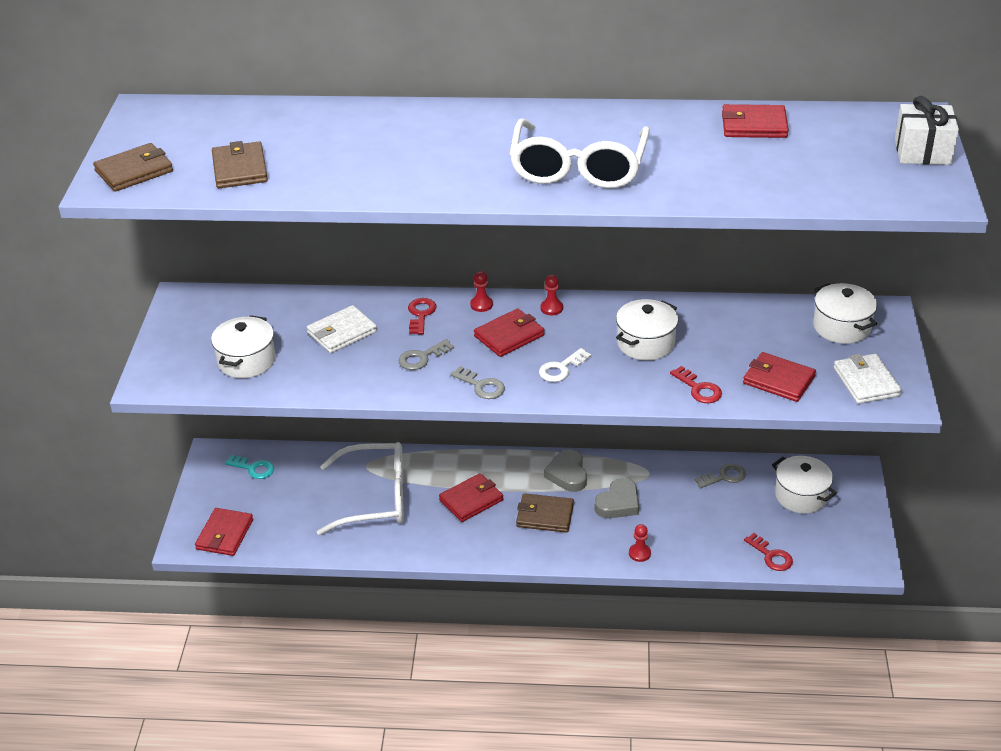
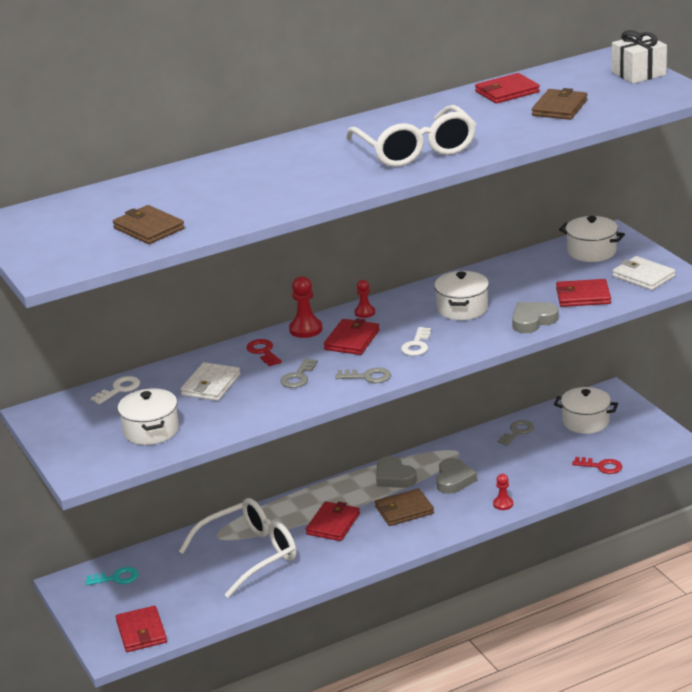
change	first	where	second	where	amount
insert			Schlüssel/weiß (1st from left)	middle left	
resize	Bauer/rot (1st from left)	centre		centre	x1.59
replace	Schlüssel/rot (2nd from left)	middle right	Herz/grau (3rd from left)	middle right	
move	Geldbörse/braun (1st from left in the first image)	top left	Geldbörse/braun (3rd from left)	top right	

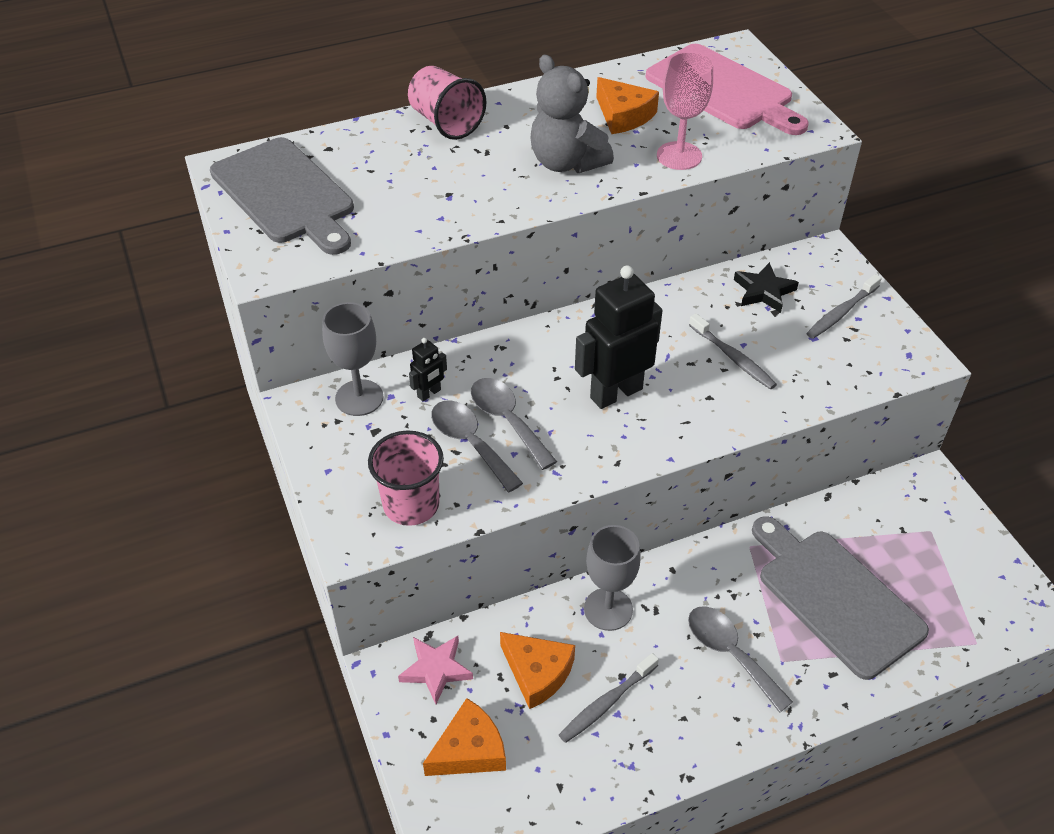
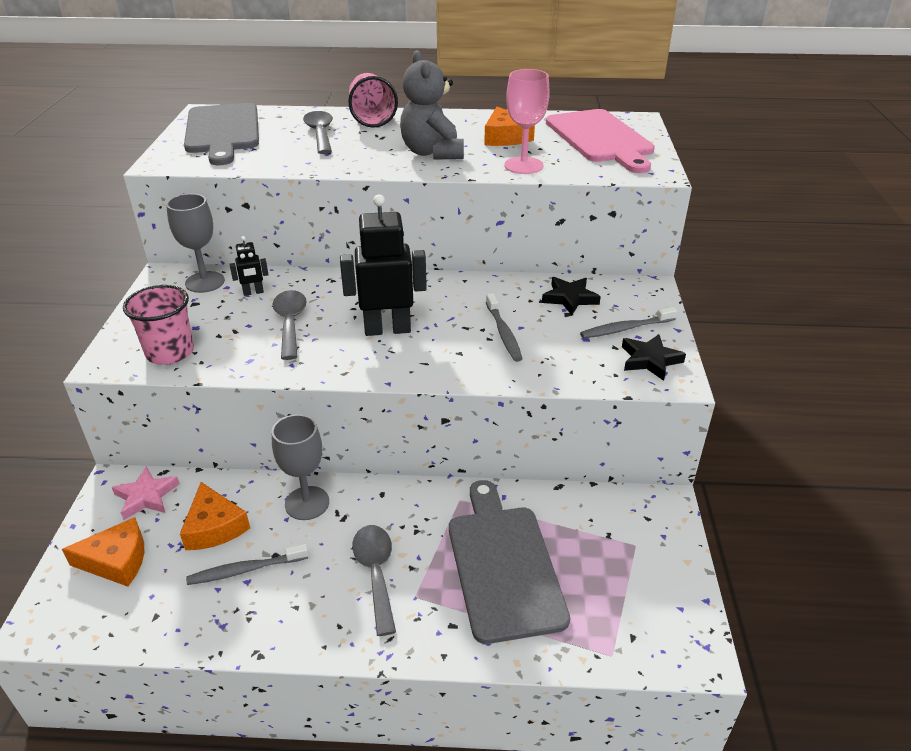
change	first	where	second	where	amount
move	Löffel/grau (1st from left in the first image)	centre	Löffel/grau (2nd from left)	top centre	
insert			Stern/schwarz (2nd from left)	middle right	

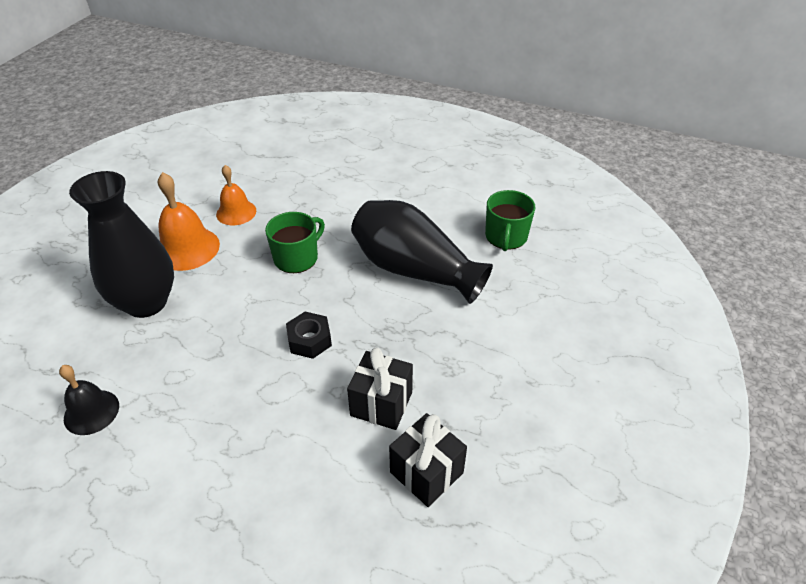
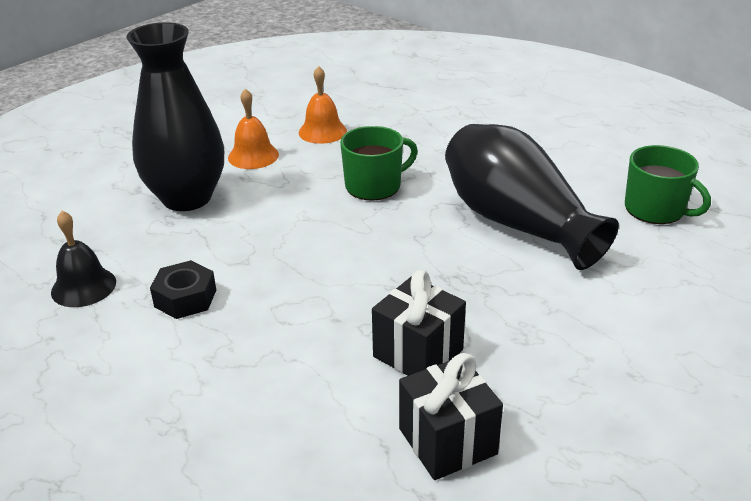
change	first	where	second	where	amount
move	Sechskantmutter/schwarz	centre		middle left	
resize	Glocke/orange (1st from left)	middle left		top centre	x0.66
rotate	Tasse/grün (2nd from left)	centre		middle right	75 degrees counterclockwise

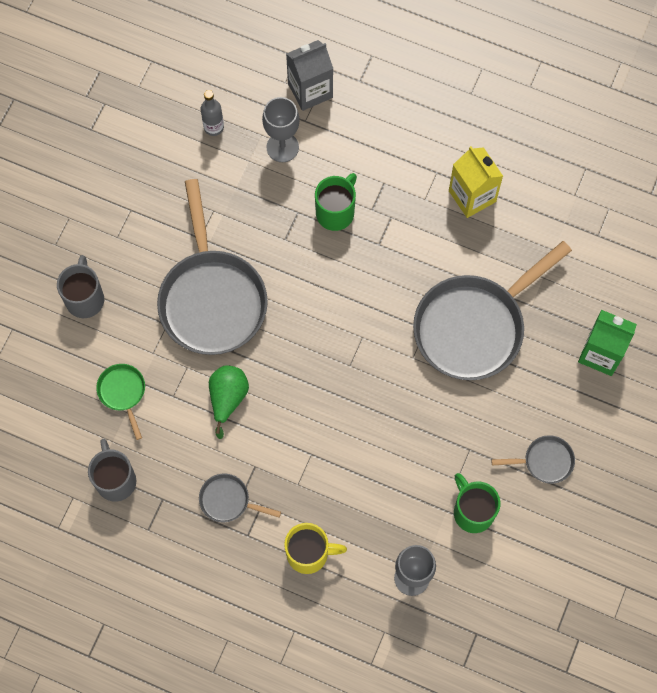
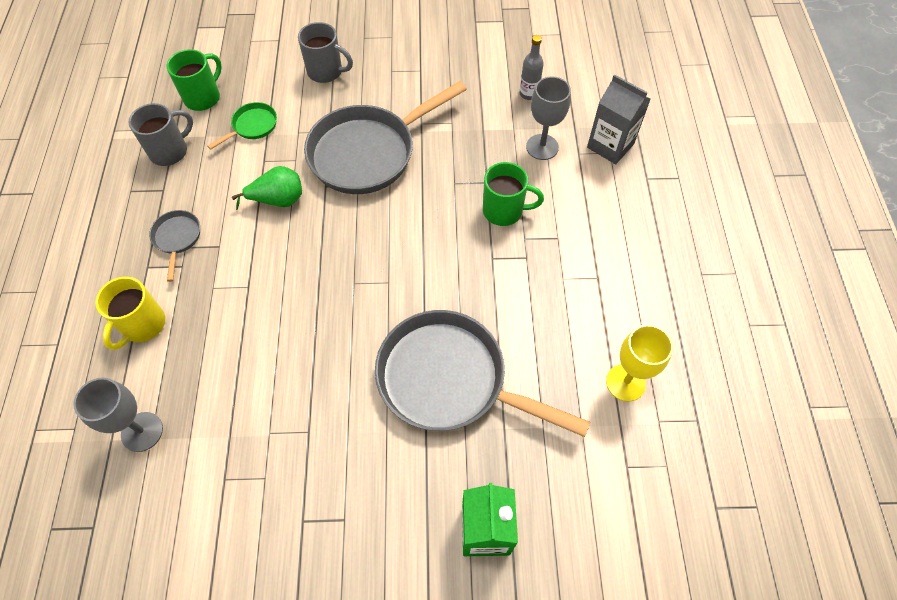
change	first	where	second	where	amount
rotate	Tasse/gelb	bottom centre		middle left	45 degrees clockwise
move	Tasse/grün (2nd from left in the first image)	bottom right	Tasse/grün (1st from left)	top left	
rotate	Tasse/grau (1st from left in the first image)	middle left	Tasse/grau (2nd from left)	top centre	45 degrees clockwise
insert			Kelch/gelb	middle right	
delete	Getränkekarton/gelb	top right			
delete	Pfanne/grau (4th from left)	middle right			

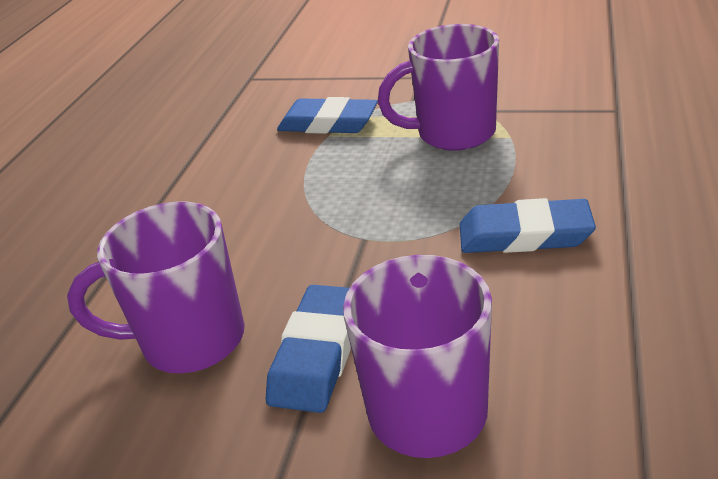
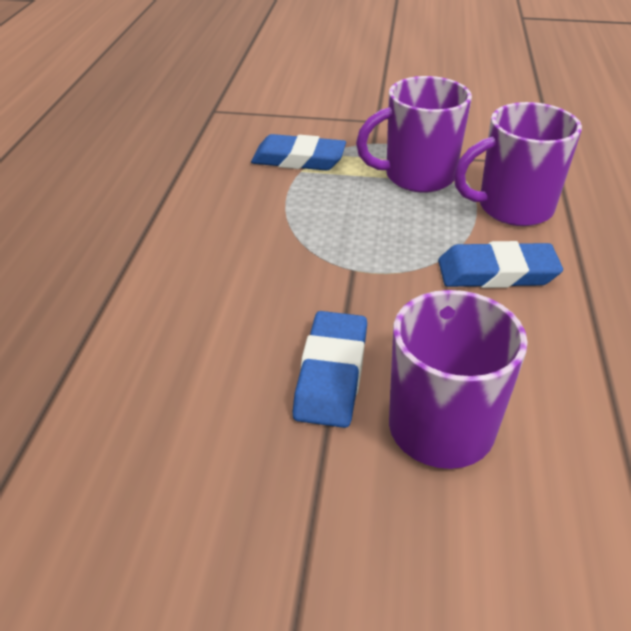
change	first	where	second	where	amount
move	Tasse/lila (1st from left in the first image)	middle left	Tasse/lila (3rd from left)	top right	

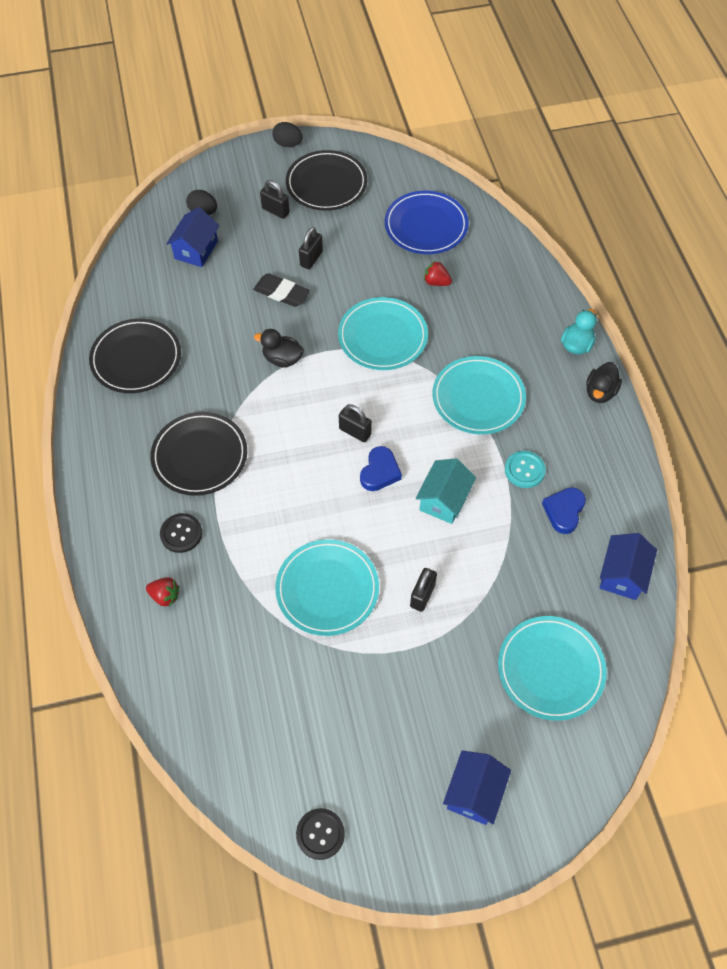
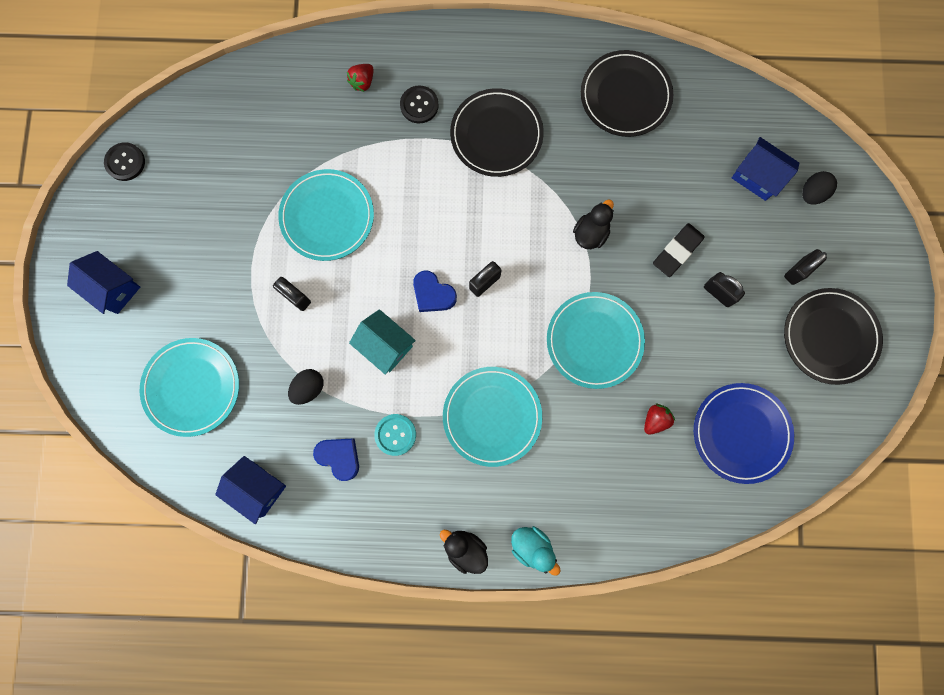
change	first	where	second	where	amount
move	Ei/schwarz (2nd from left in the first image)	top centre	Ei/schwarz (1st from left)	middle left	

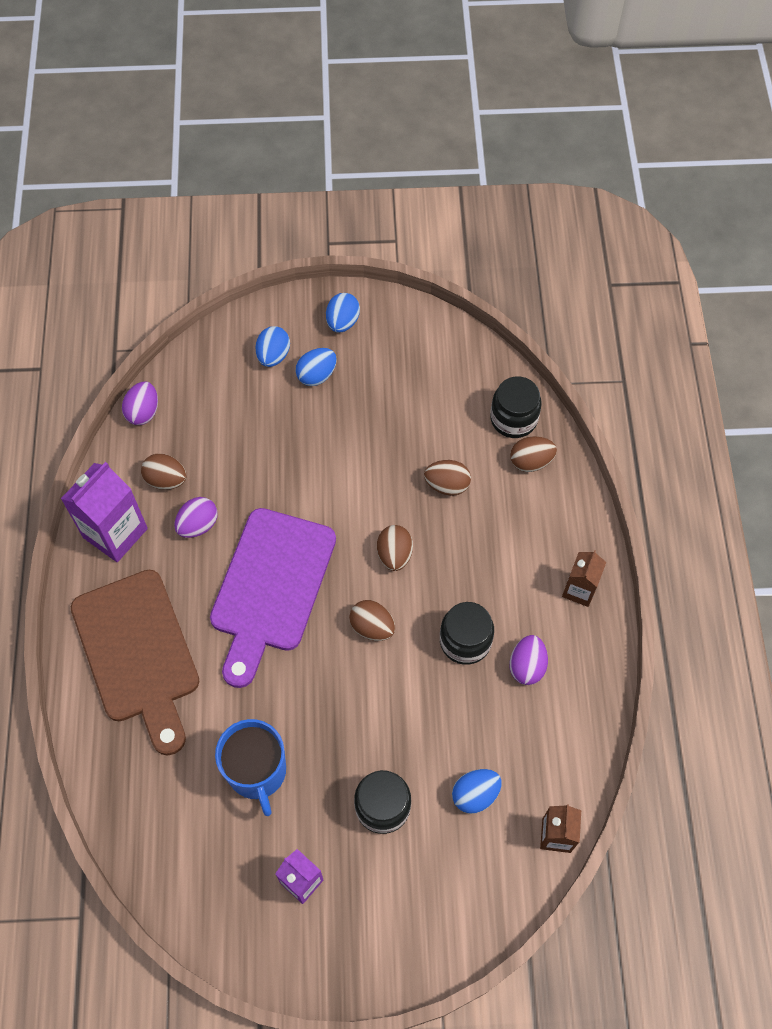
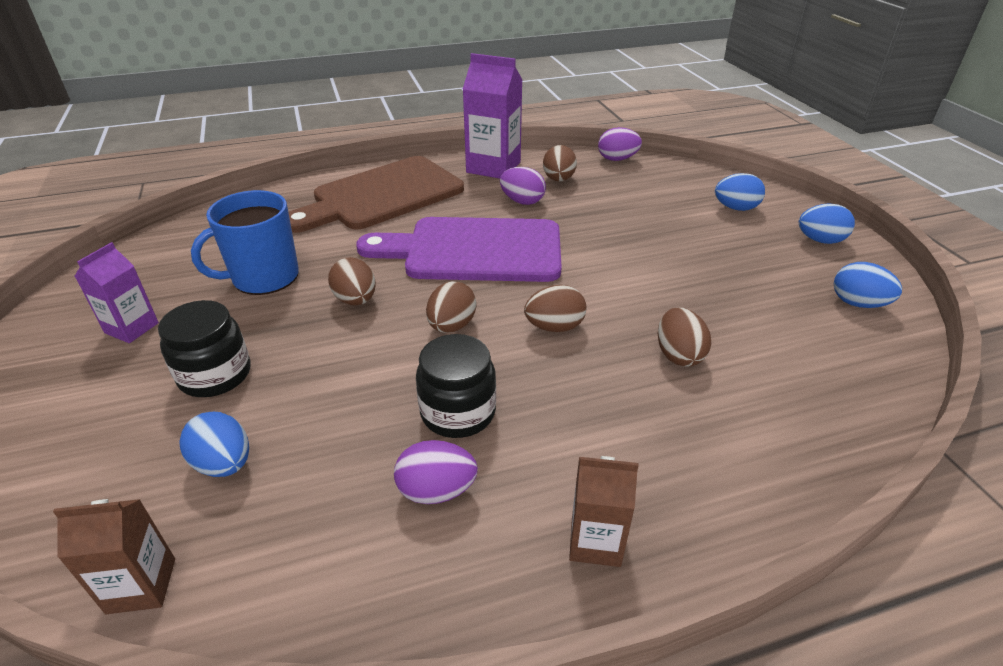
change	first	where	second	where	amount
move	Ei/braun (5th from left in the first image)	middle right	Ei/braun (1st from left)	centre	
move	Ei/blau (2nd from left in the first image)	centre	Ei/blau (4th from left)	middle right	
delete	Einmachglas/schwarz (3rd from left)	middle right			

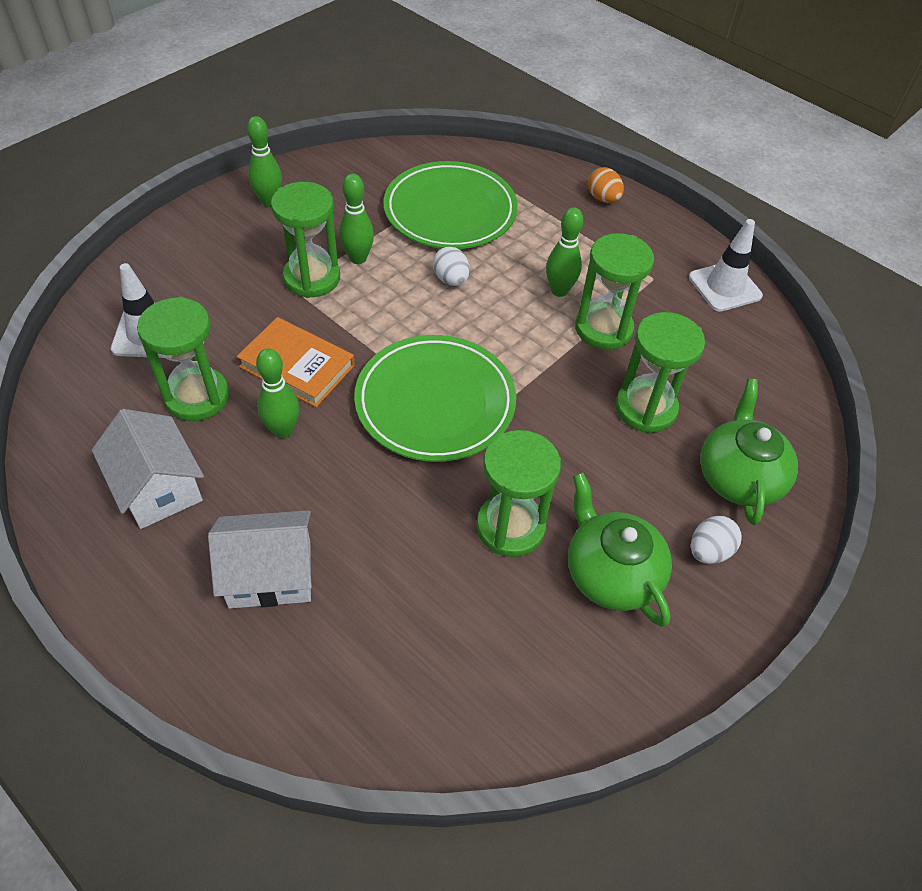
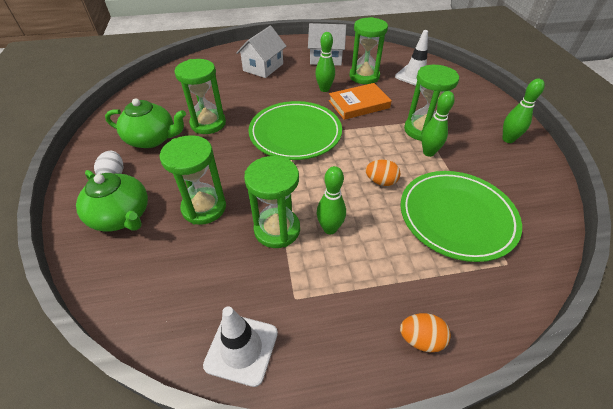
change	first	where	second	where	amount
recolor	Ei/weiß (1st from left)	top centre	Ei/orange (1st from left)	centre	

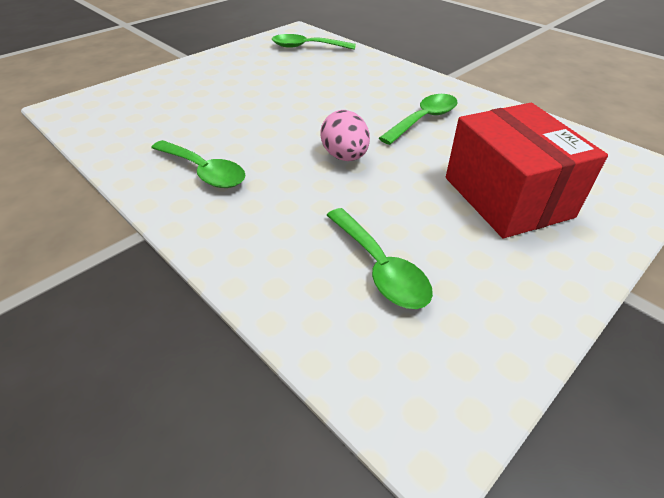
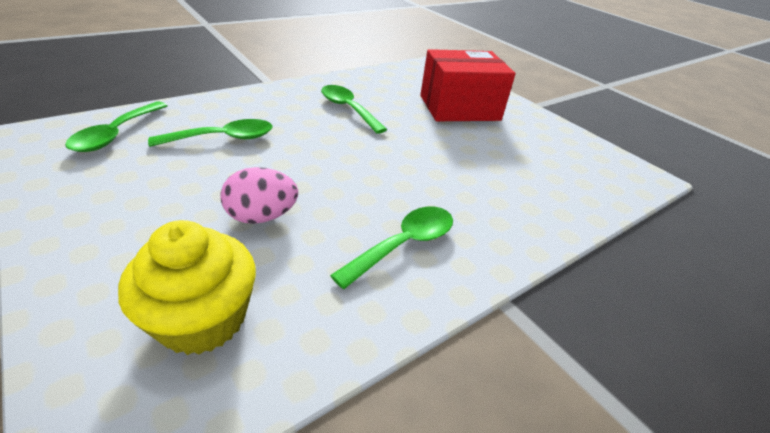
change	first	where	second	where	amount
insert			Muffin/gelb	middle left	
move	Löffel/grün (3rd from left in the first image)	centre	Löffel/grün (2nd from left)	top left	
move	Ei/rosa	top centre		centre	

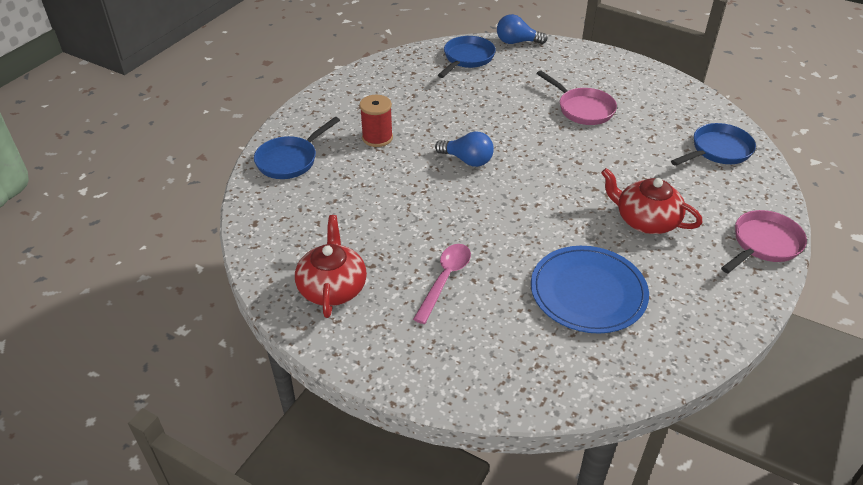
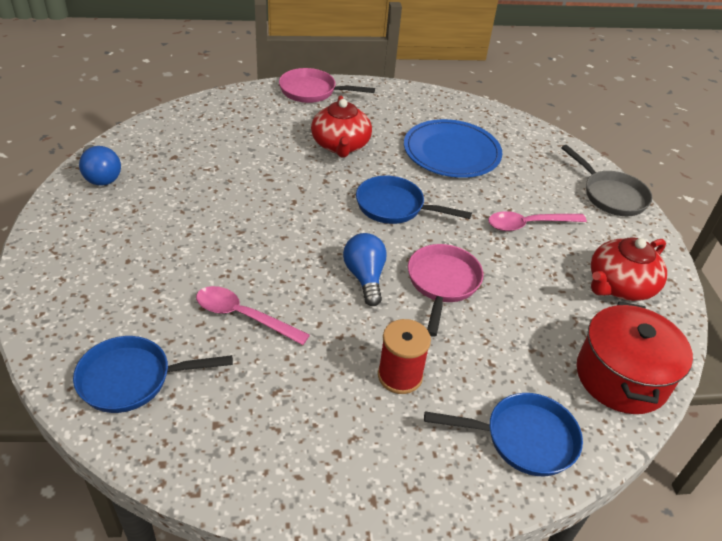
change	first	where	second	where	amount
move	Glühbirne/blau (2nd from left in the first image)	top centre	Glühbirne/blau (1st from left)	top left	
insert			Löffel/rosa (1st from left)	centre	
move	Pfanne/blau (3rd from left in the first image)	top right	Pfanne/blau (2nd from left)	centre	
move	Pfanne/rosa (1st from left in the first image)	top right	Pfanne/rosa (2nd from left)	centre	
insert			Pfanne/grau	top right	
insert			Kochtopf/rot	middle right	

